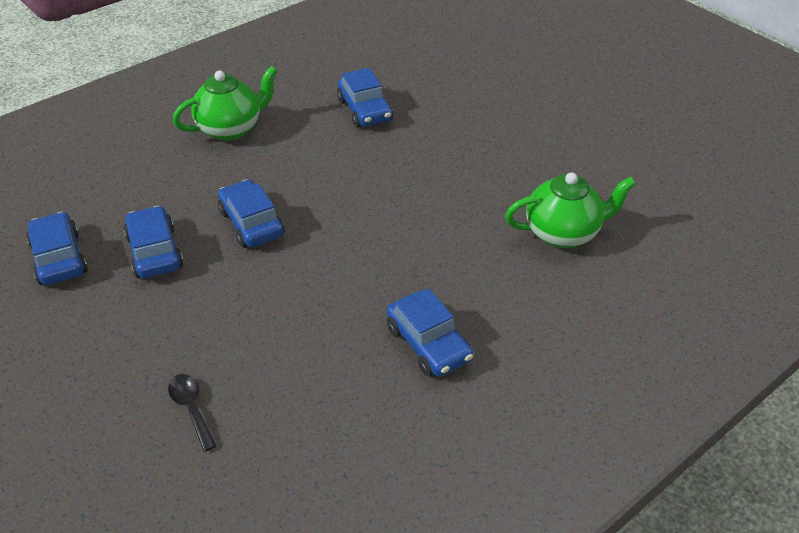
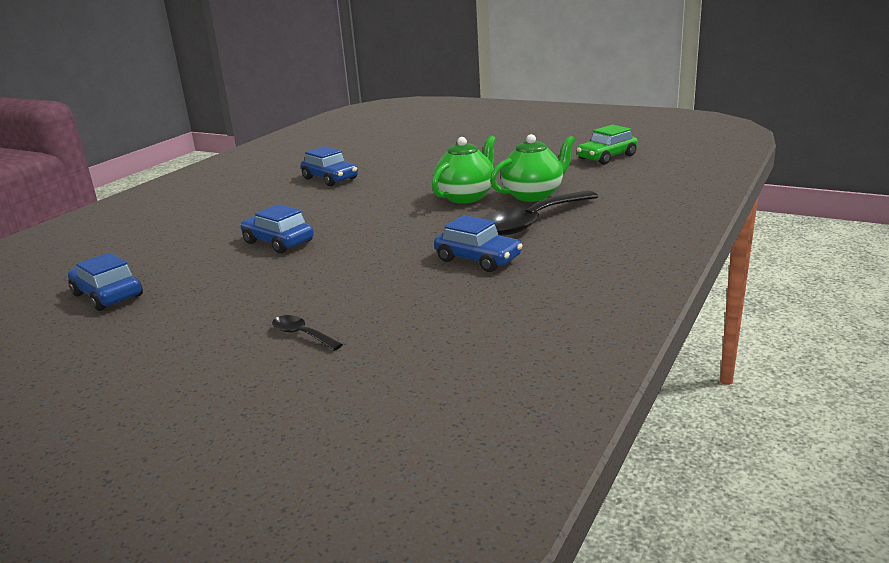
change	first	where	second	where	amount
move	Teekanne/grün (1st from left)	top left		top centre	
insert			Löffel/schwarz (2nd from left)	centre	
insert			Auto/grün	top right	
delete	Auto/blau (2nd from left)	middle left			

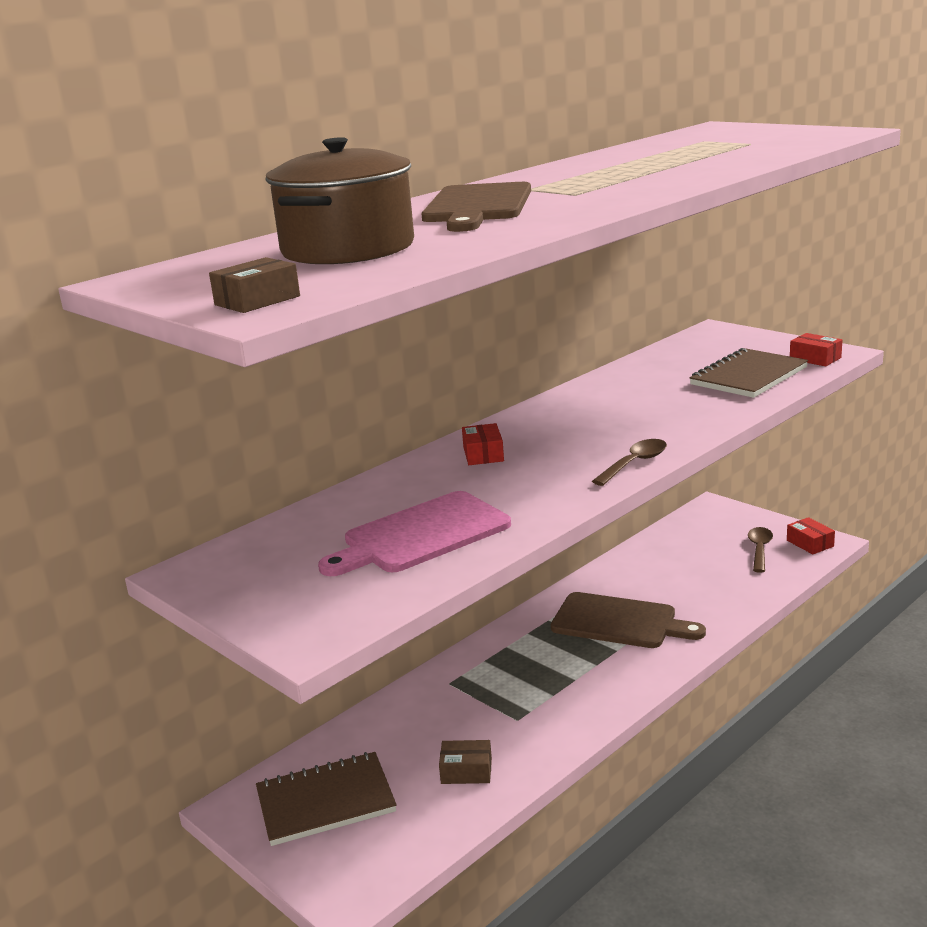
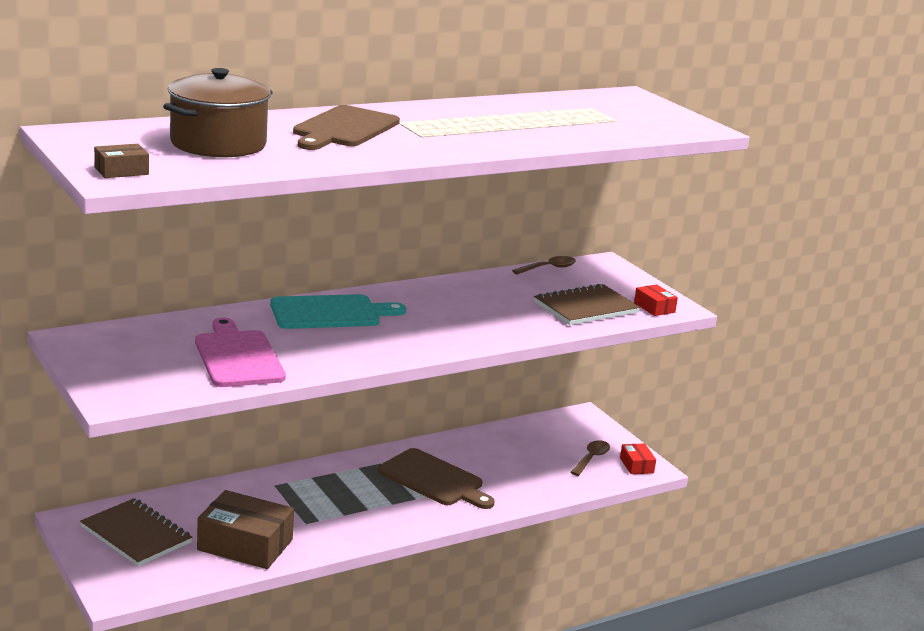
change	first	where	second	where	amount
rotate	Notizbuch/braun (1st from left)	bottom centre		bottom left	45 degrees clockwise
rotate	Schneidebrett/rosa	centre		middle left	90 degrees clockwise
resize	Schachtel/braun (2nd from left)	bottom centre		bottom left	x2.06
replace	Schachtel/rot (1st from left)	centre	Schneidebrett/türkis	centre	
move	Löffel/braun (1st from left)	middle right		centre	

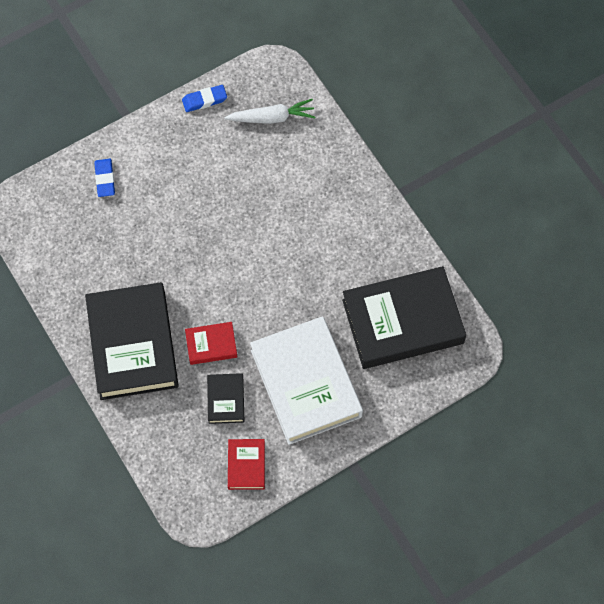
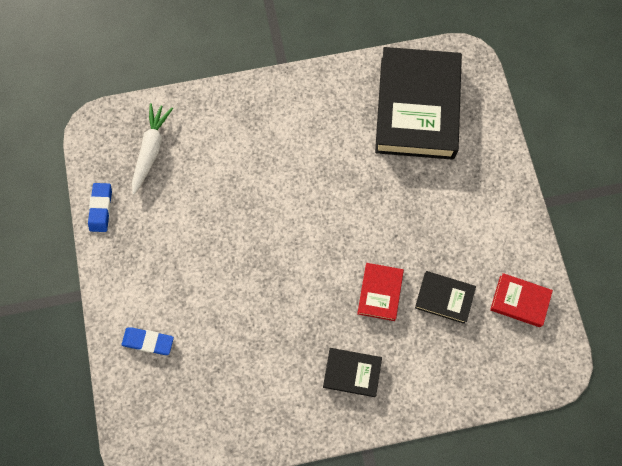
change	first	where	second	where	amount
resize	Buch/schwarz (1st from left)	middle left		bottom centre	x0.45
delete	Buch/weiß	centre			

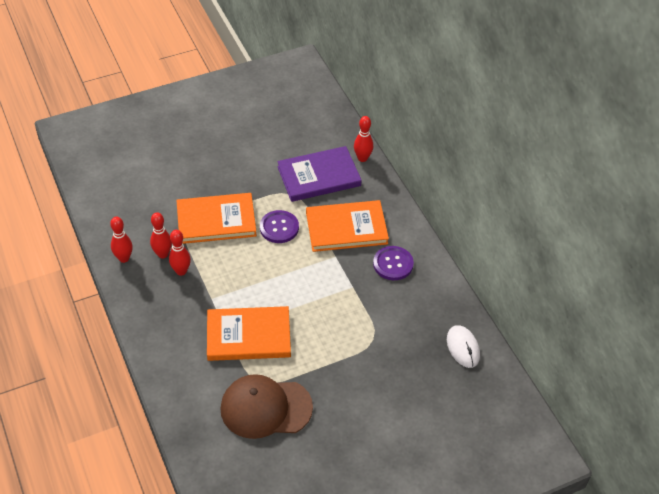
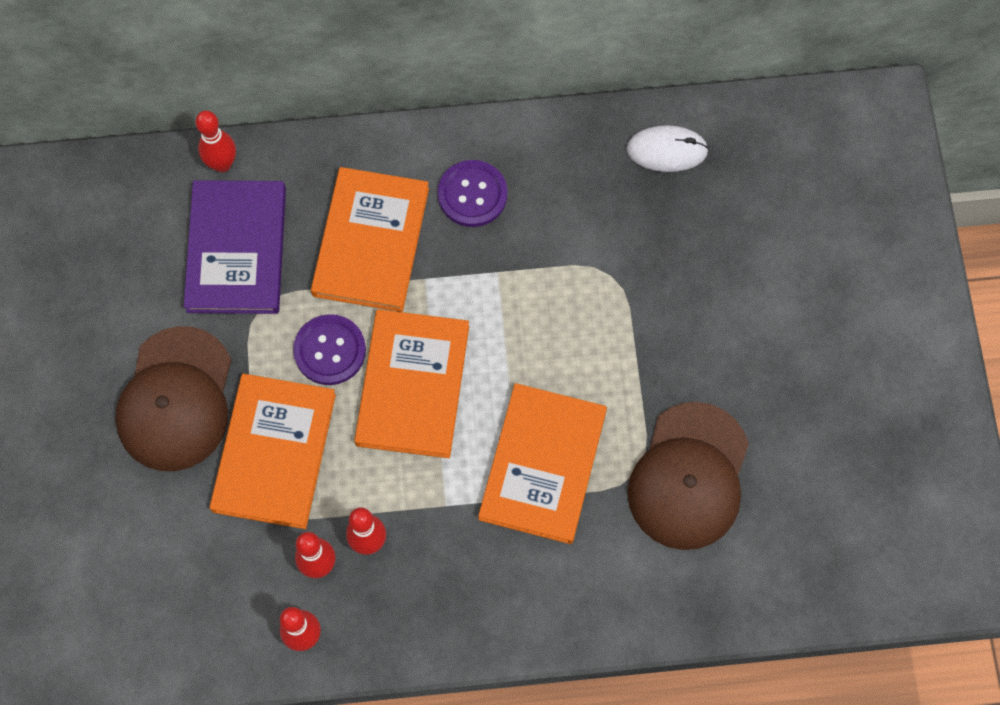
change	first	where	second	where	amount
insert			Kappe/braun (1st from left)	middle left	
insert			Buch/orange (3rd from left)	centre	

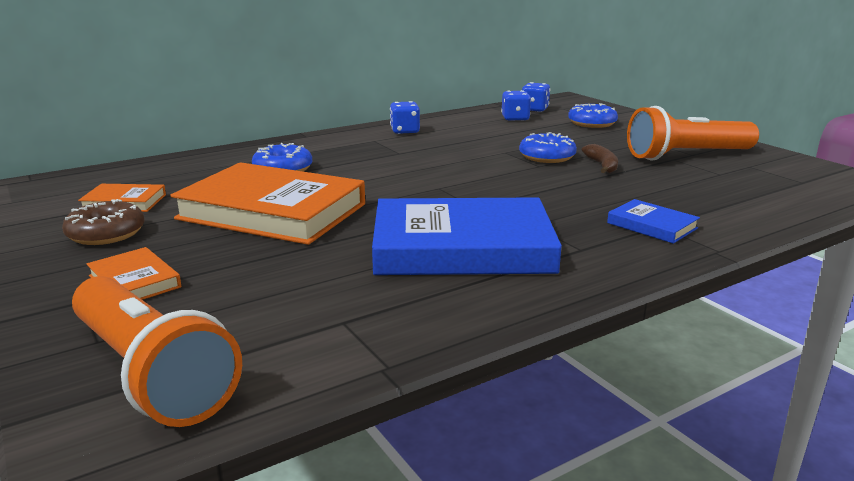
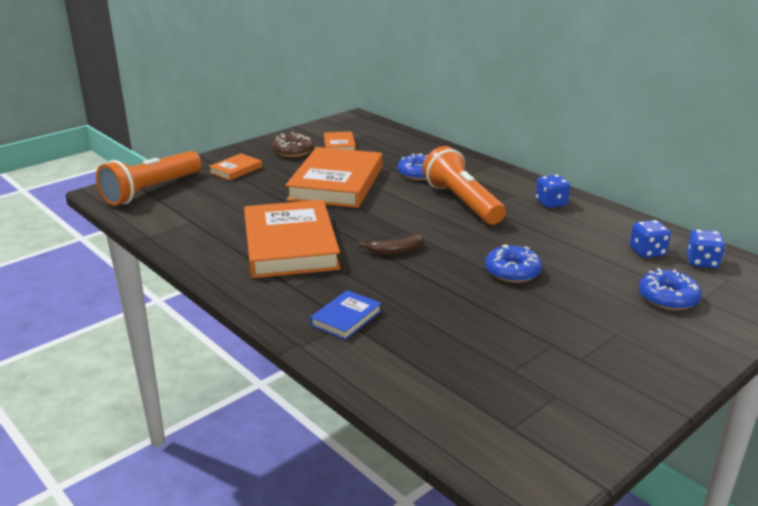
change	first	where	second	where	amount
recolor	Buch/blau (1st from left)	centre	Buch/orange (2nd from left)	centre	
move	Banane/braun	top right		centre	
move	Taschenlampe/orange (2nd from left)	top right		centre	

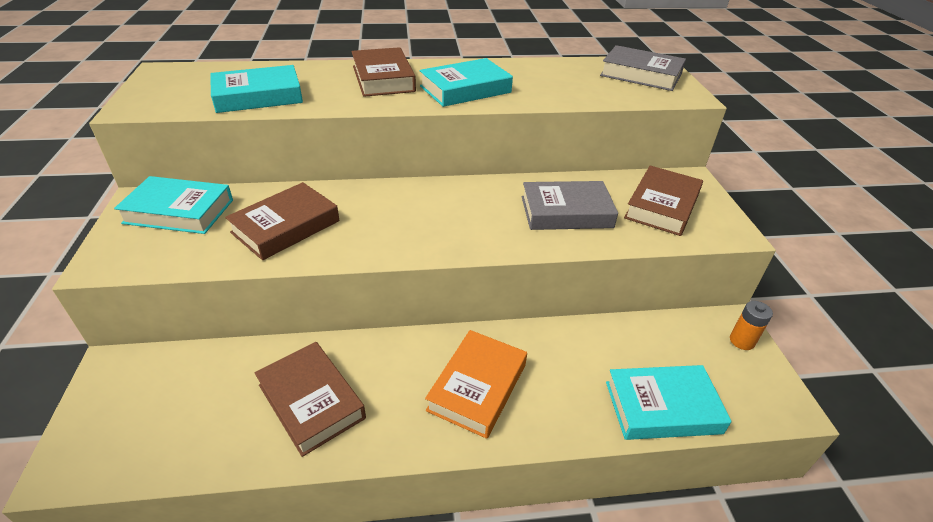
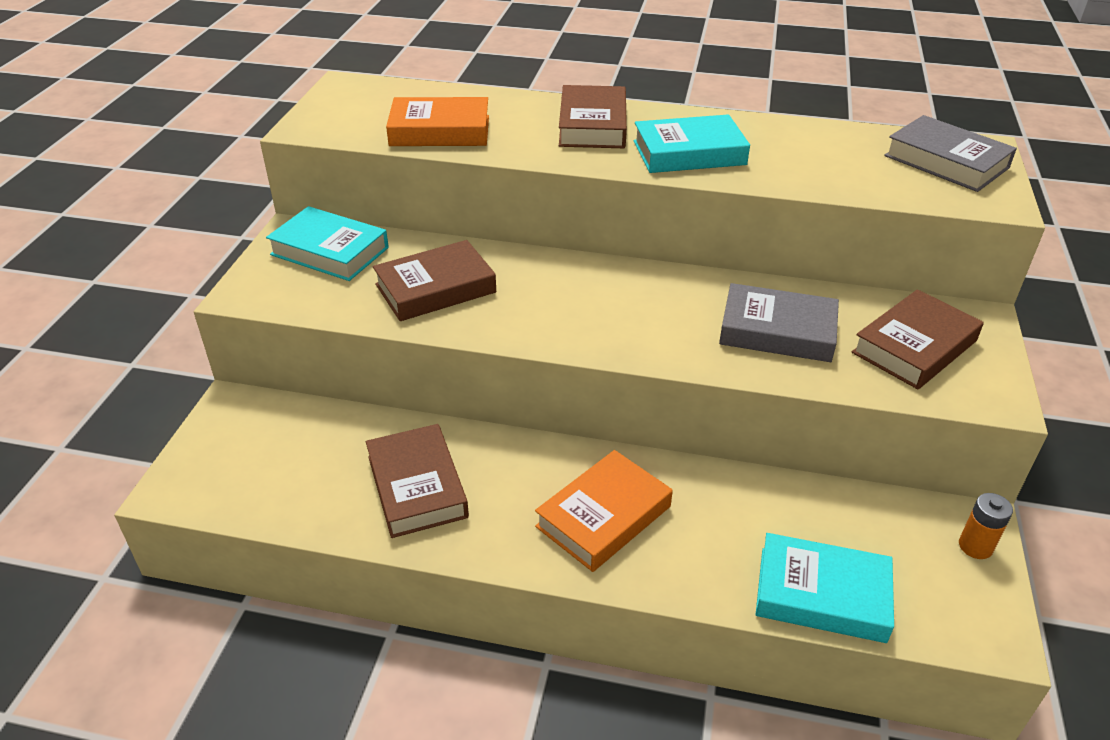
change	first	where	second	where	amount
recolor	Buch/türkis (2nd from left)	top left	Buch/orange (1st from left)	top centre	

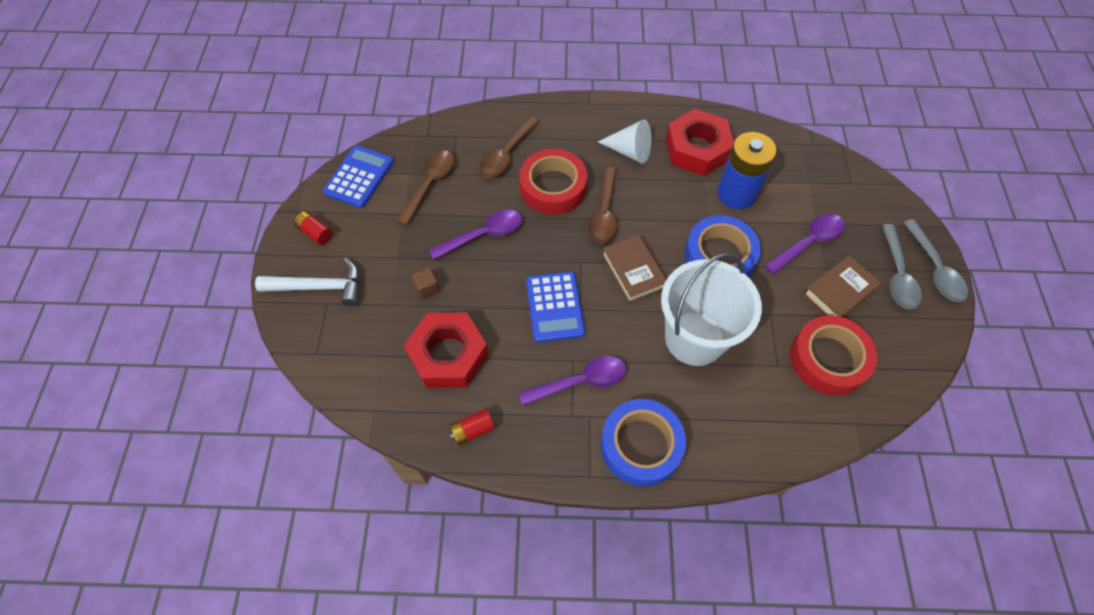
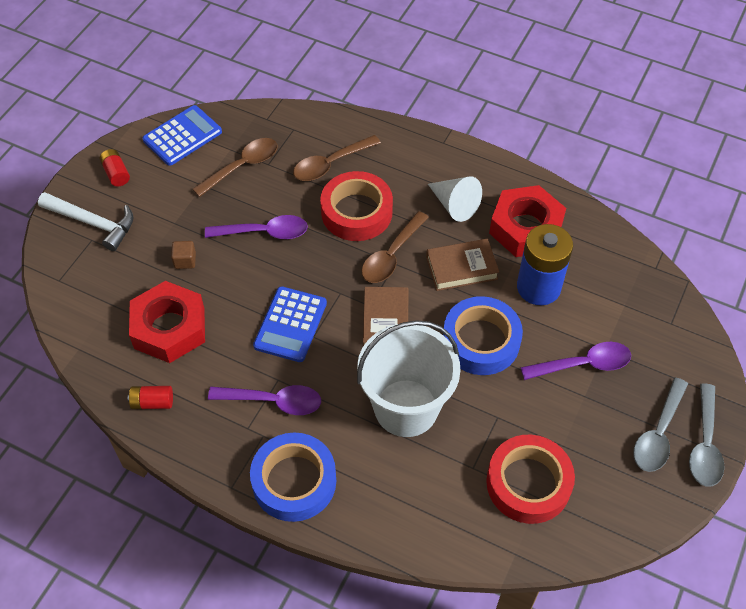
change	first	where	second	where	amount
move	Buch/braun (2nd from left)	middle right		centre	

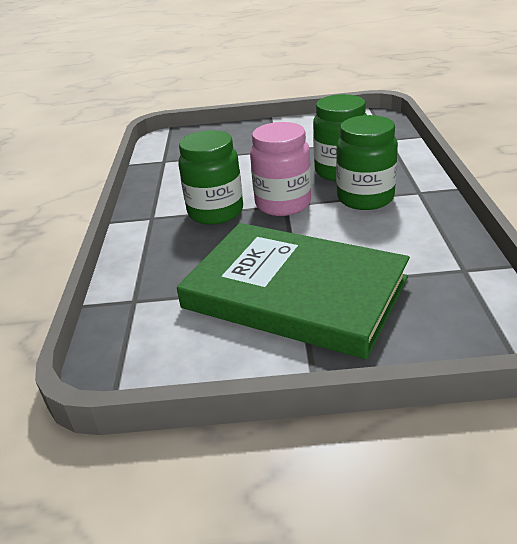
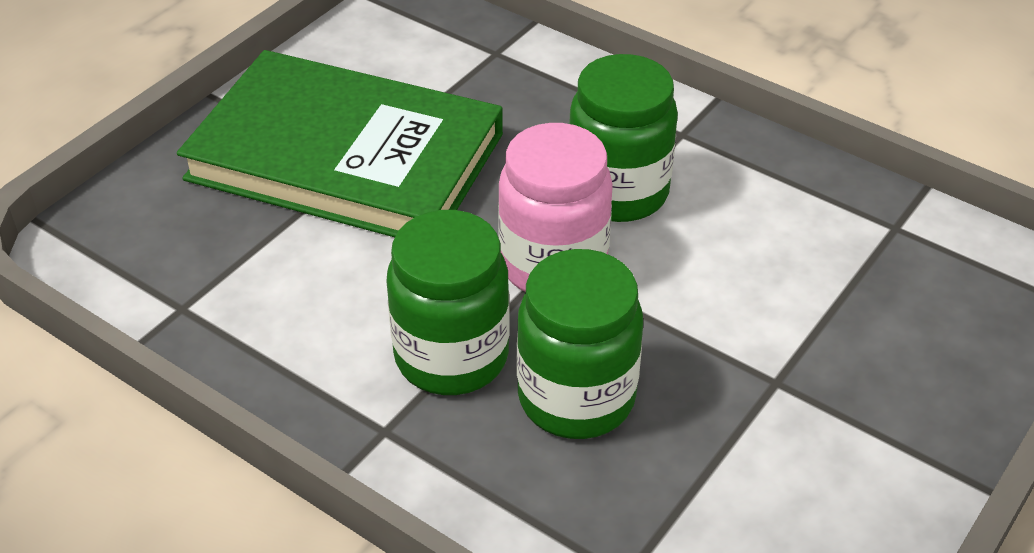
change	first	where	second	where	amount
rotate	Buch/grün	centre		top left	45 degrees clockwise

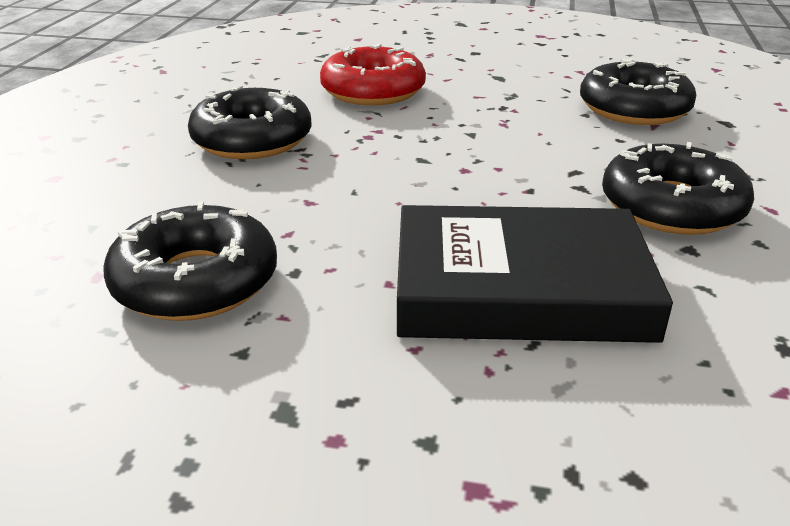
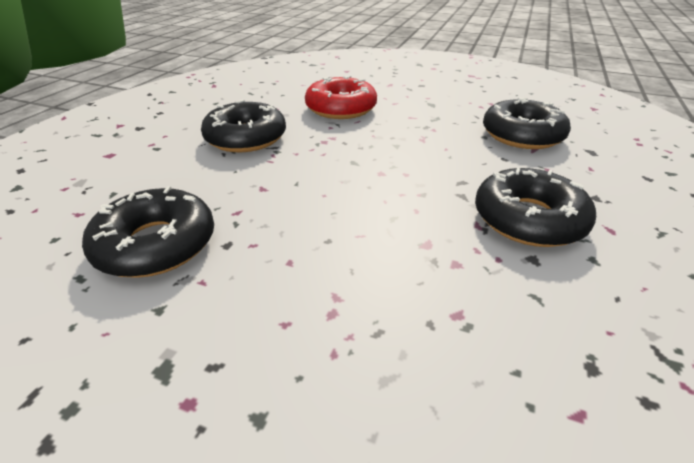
change	first	where	second	where	amount
delete	Buch/schwarz	middle right			

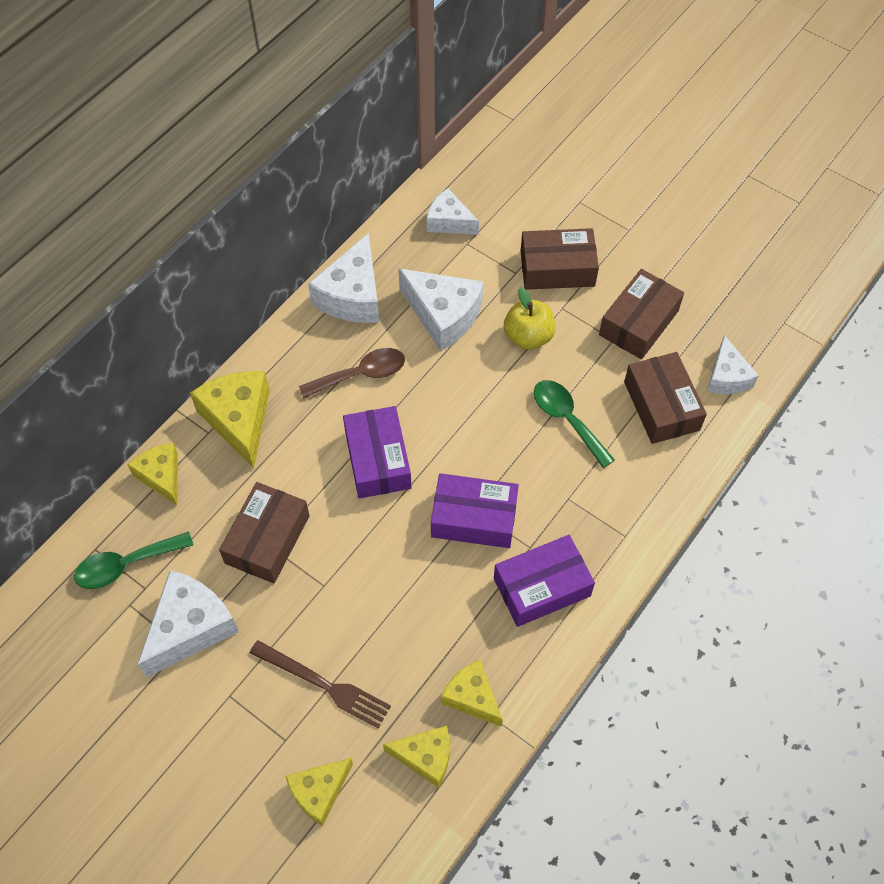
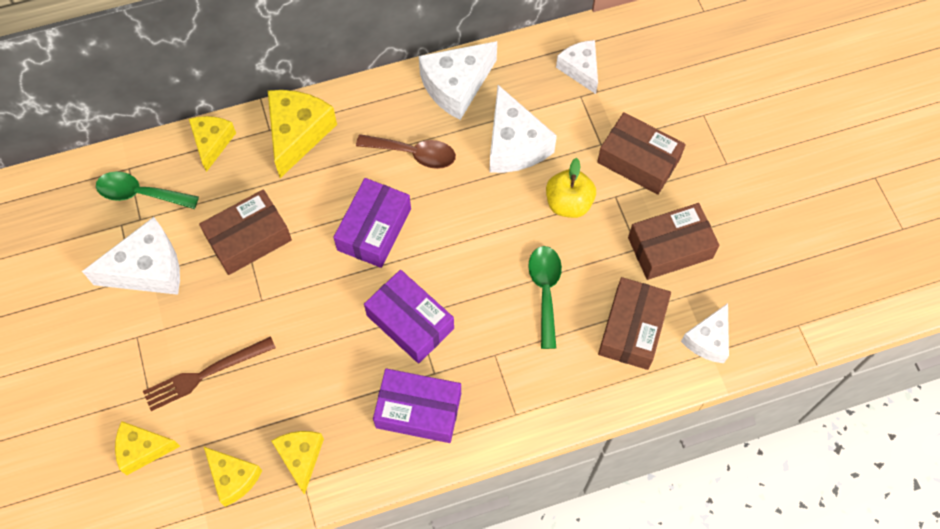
change	first	where	second	where	amount
rotate	Gabel/braun	bottom centre		bottom left	90 degrees clockwise

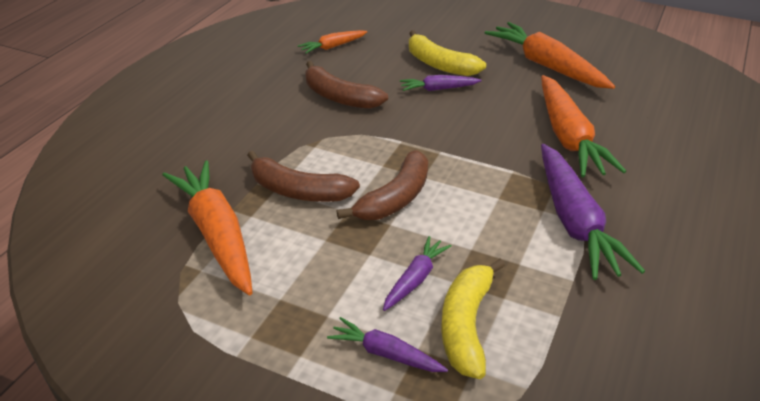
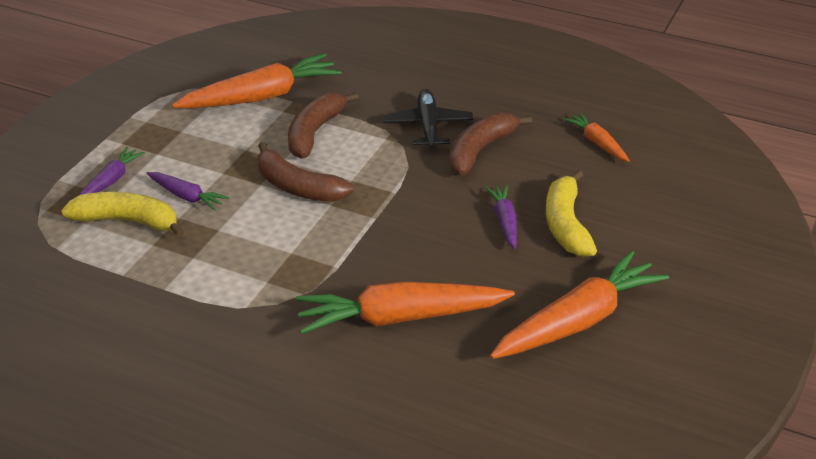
change	first	where	second	where	amount
insert			Flugzeug/schwarz	top centre	
rotate	Banane/gelb (1st from left in the first image)	top centre	Banane/gelb (2nd from left)	middle right	45 degrees counterclockwise
delete	Karotte/lila (4th from left)	middle right			

